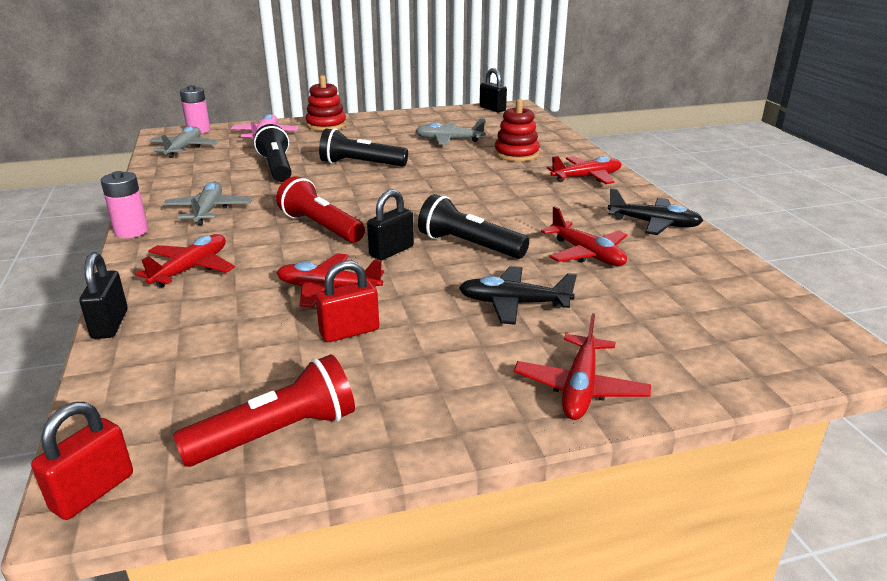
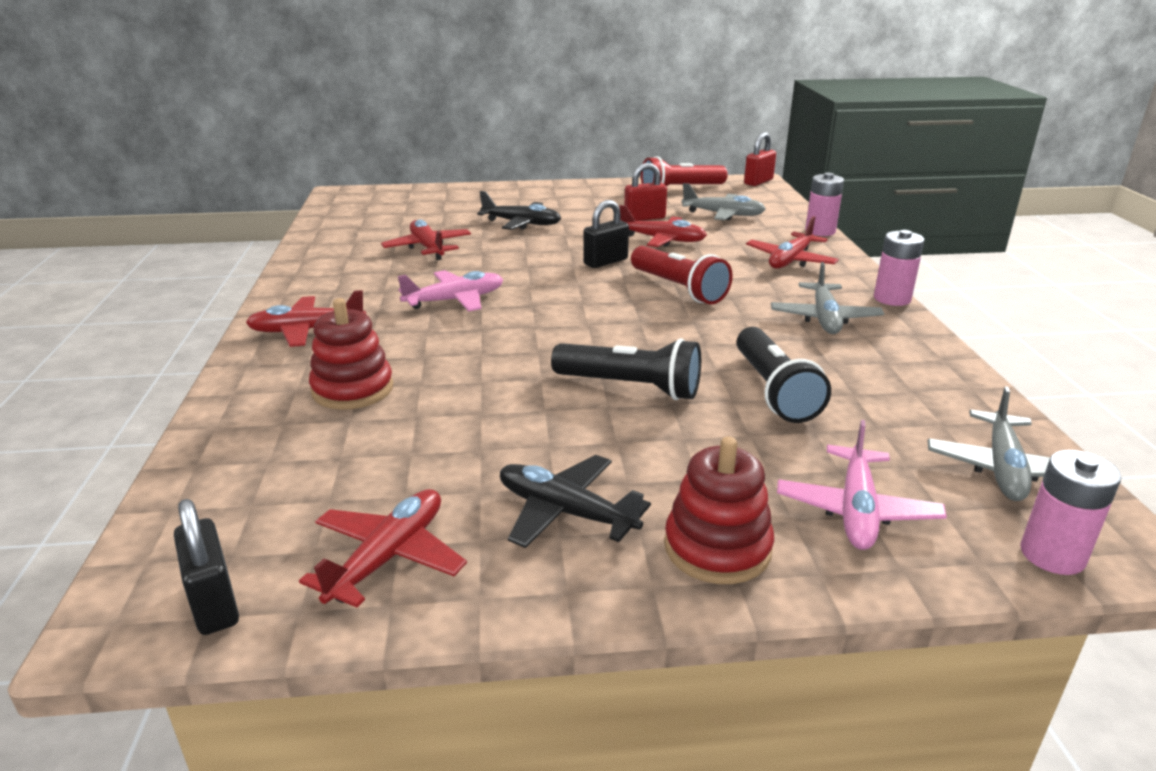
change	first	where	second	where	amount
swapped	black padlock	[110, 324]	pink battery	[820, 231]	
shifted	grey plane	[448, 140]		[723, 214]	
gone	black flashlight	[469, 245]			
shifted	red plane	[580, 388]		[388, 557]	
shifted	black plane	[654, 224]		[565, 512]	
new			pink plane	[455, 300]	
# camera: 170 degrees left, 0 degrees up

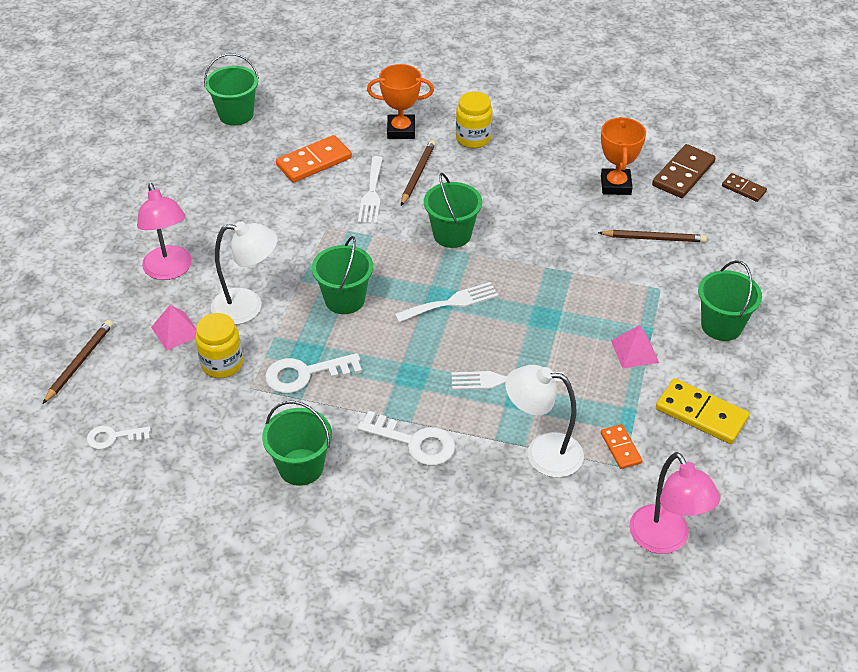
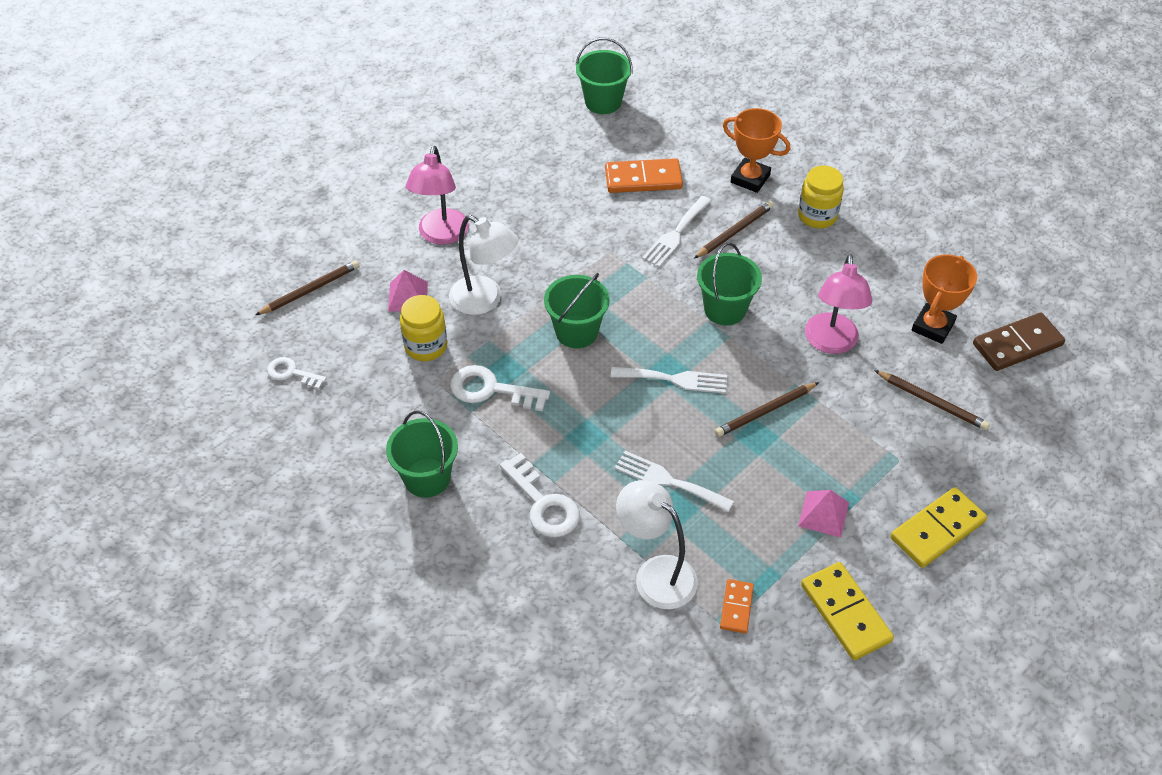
change	first	where	second	where	amount
shifted	pink lamp	[665, 540]		[831, 343]	
swapped	green bucket	[721, 325]	yellow domino	[937, 529]	
gone	brown domino	[743, 189]			
new			brown pencil	[765, 411]	
# camera: 30 degrees right, 5 degrees up

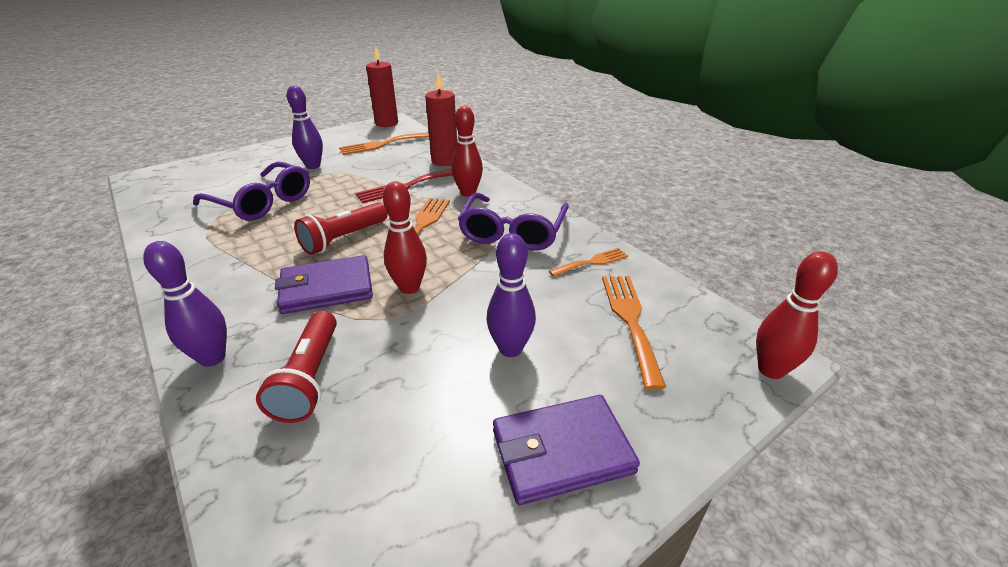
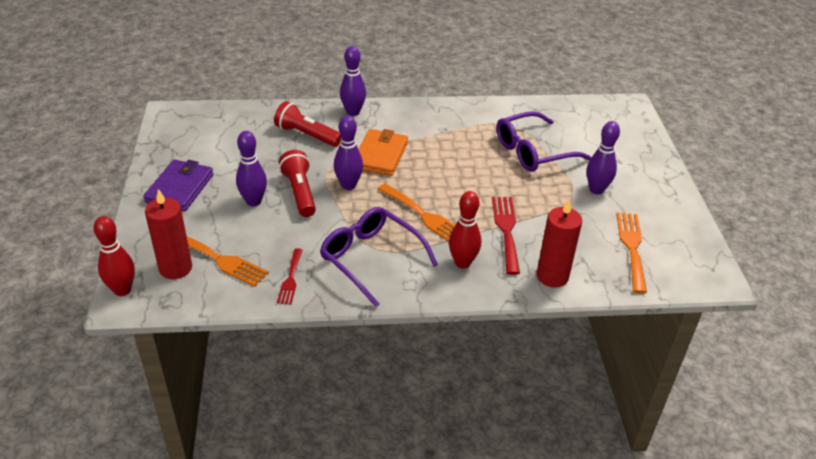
change	first	where	second	where	amount
repainted	purple wallet	[326, 288]	orange wallet	[380, 155]	
shifted	red flashlight	[344, 238]		[300, 192]	
shifted	red candle	[386, 123]		[175, 268]	
repainted	red bowling pin	[409, 288]	purple bowling pin	[348, 185]	
repainted	orange fork	[592, 262]	red fork	[290, 279]	
# camera: 120 degrees right, 5 degrees up

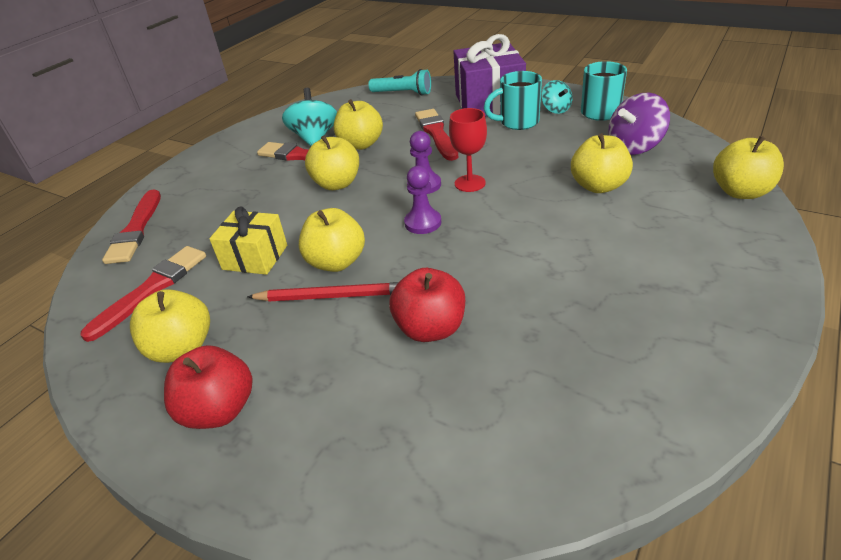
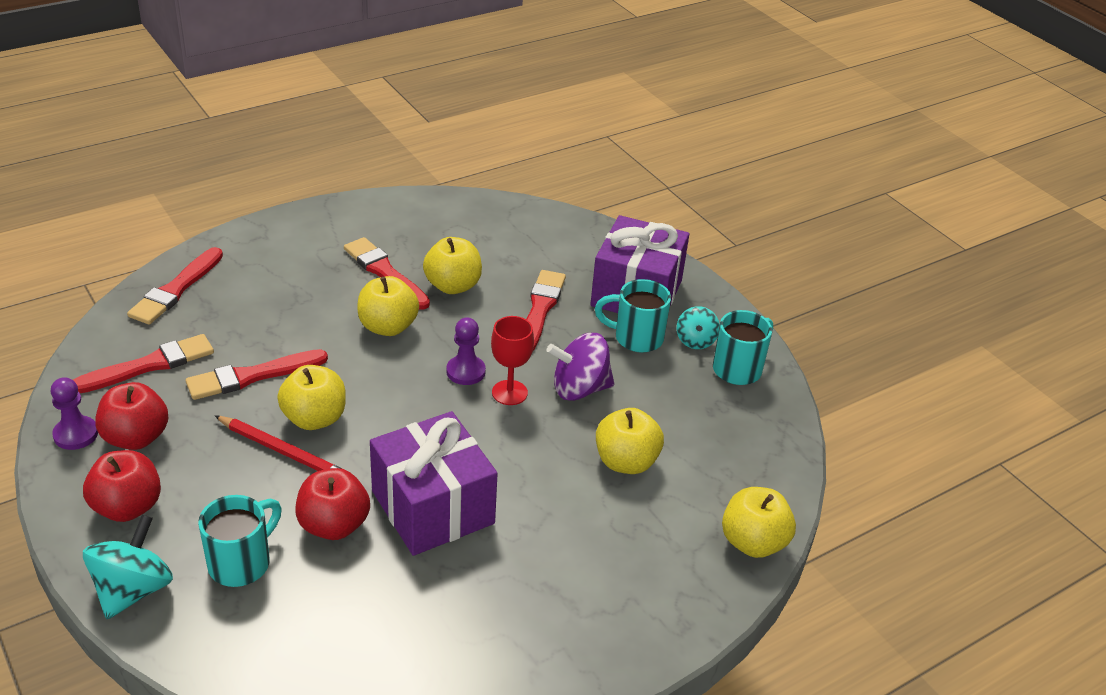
change	first	where	second	where	amount
repainted	yellow apple	[182, 348]	red apple	[136, 438]	
swapped	yellow gift	[255, 257]	red brush	[252, 376]	
shifted	turquoise spinning top	[314, 138]		[133, 590]	
gone	turquoise flashlight	[403, 93]			
shifted	purple pawn	[423, 223]		[76, 434]	
shifted	purple spinning top	[634, 147]		[579, 389]	
new			turquoise mug	[241, 563]	
new			purple gift	[432, 507]	
# camera: 20 degrees right, 0 degrees up

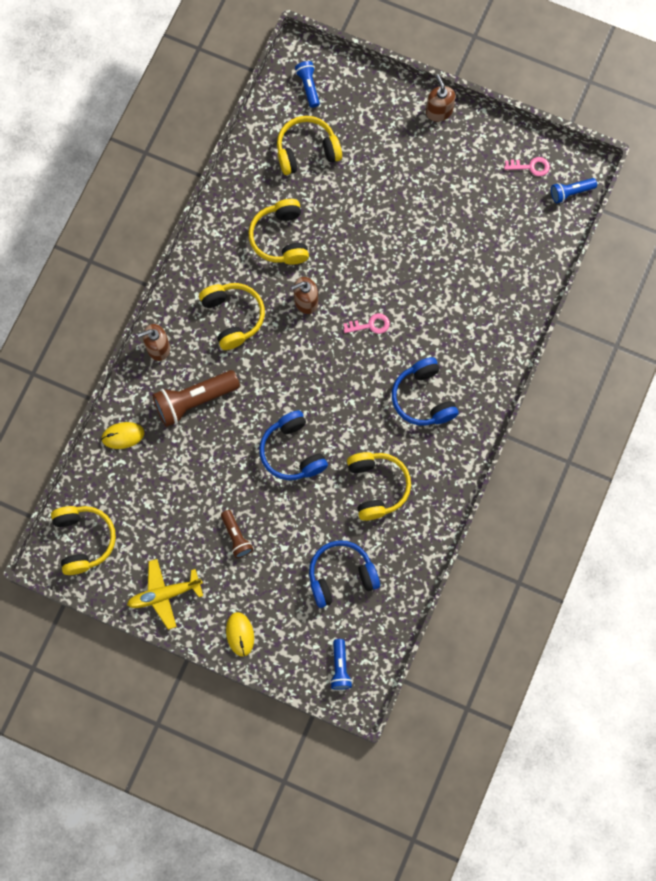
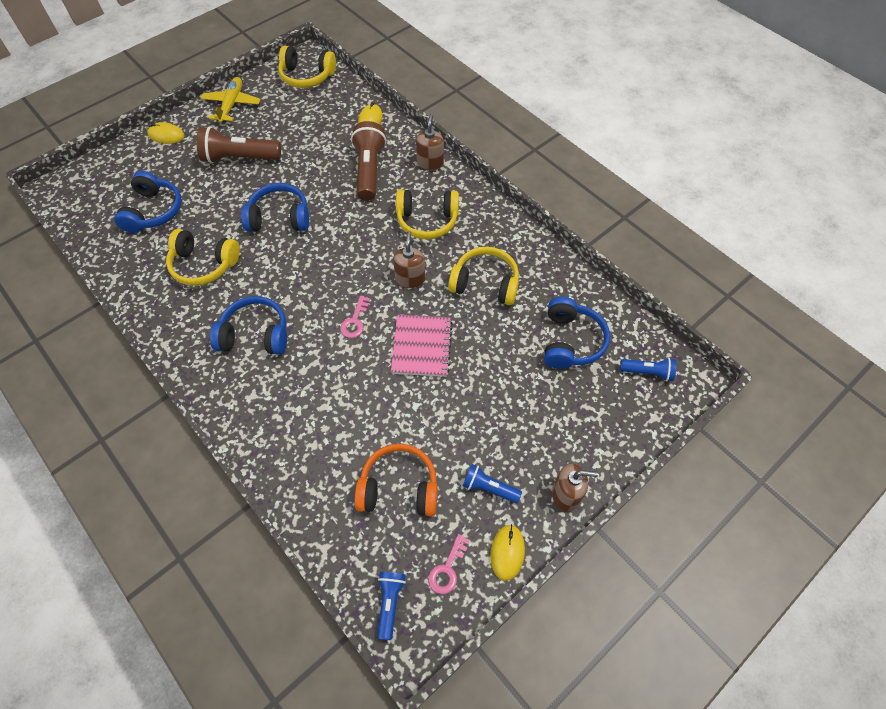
change	first	where	second	where	amount
scaled	brown flashlight	[236, 537]		[239, 158]	x1.81
repainted	yellow headphones	[307, 151]	blue headphones	[570, 341]	
shifted	blue flashlight	[340, 667]		[489, 488]	
new			orange headphones	[399, 488]	
new			pink notebook	[421, 346]	
new			yellow mouse	[507, 552]	
# camera: 115 degrees right, 15 degrees down

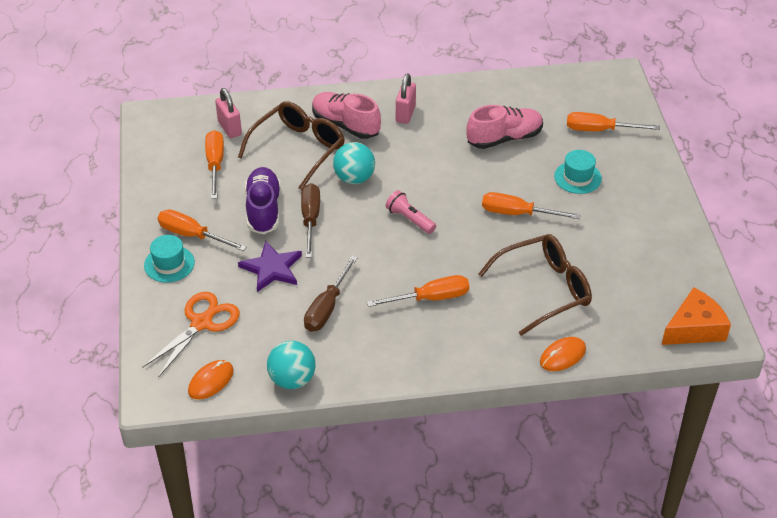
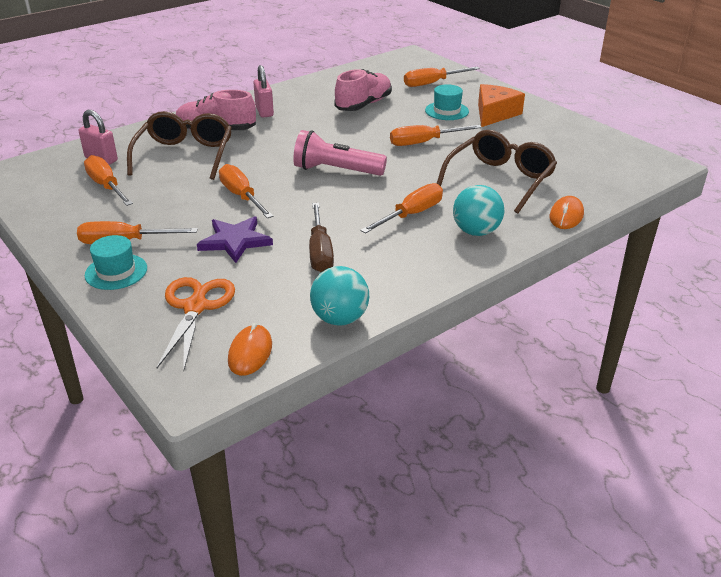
change	first	where	second	where	amount
gone	purple shoe	[263, 210]			
repainted	brown screwdriver	[310, 219]	orange screwdriver	[241, 196]	
shifted	turquoise ball	[354, 178]		[476, 232]	
scaled	pink flashlight	[410, 219]		[336, 170]	x1.60
shifted	orange cheese	[694, 328]		[494, 114]	
# camera: 30 degrees left, 10 degrees down

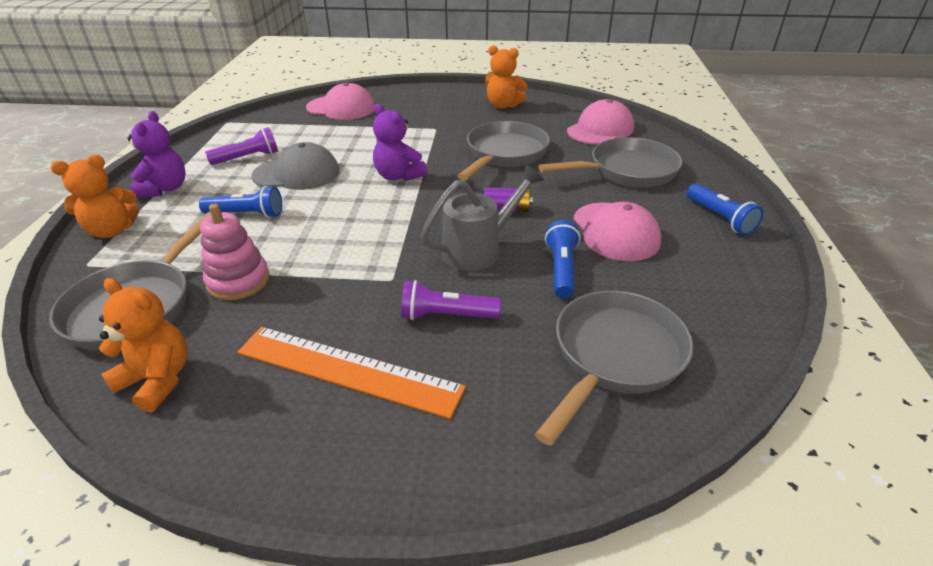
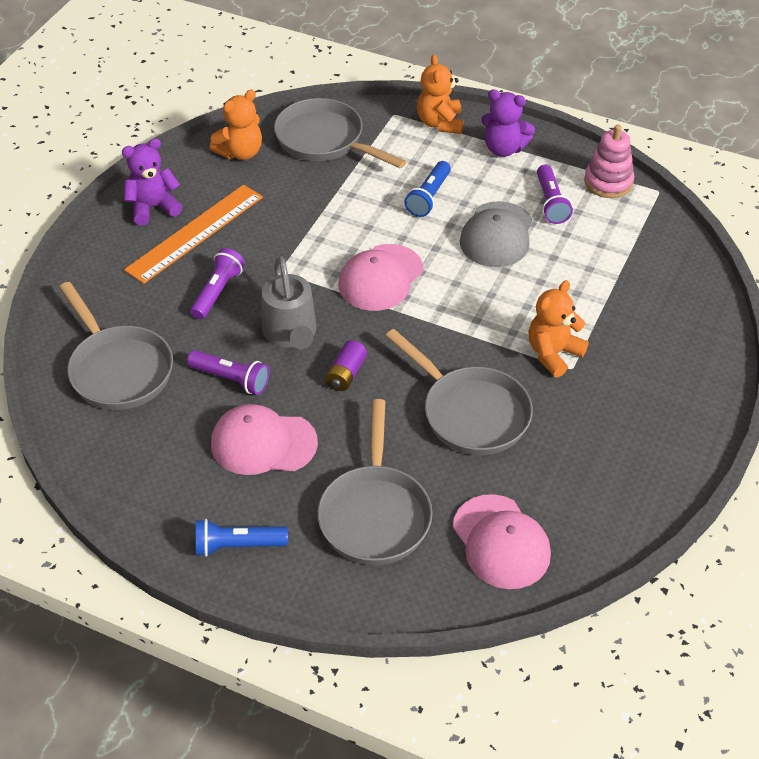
change	first	where	second	where	amount
shifted	pink stacking toy	[238, 281]		[608, 182]	
shifted	pink cap	[341, 108]		[380, 278]	
shifted	purple teddy bear	[398, 176]		[153, 207]	
shifted	orange teddy bear	[503, 105]		[553, 354]	
repainted	blue flashlight	[561, 269]	purple flashlight	[231, 379]	
# camera: 110 degrees right, 10 degrees up

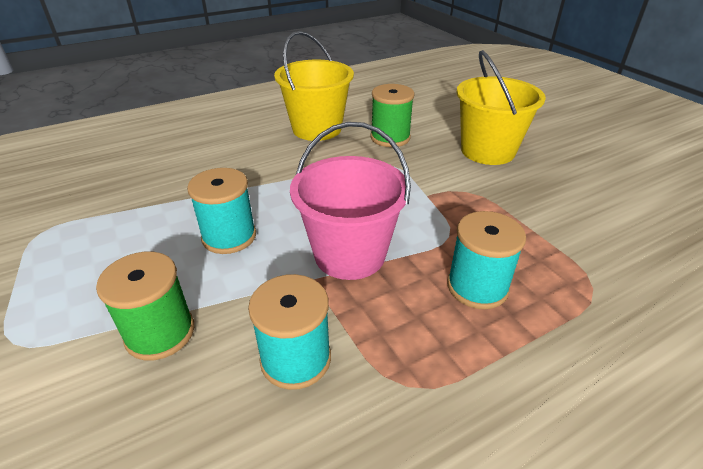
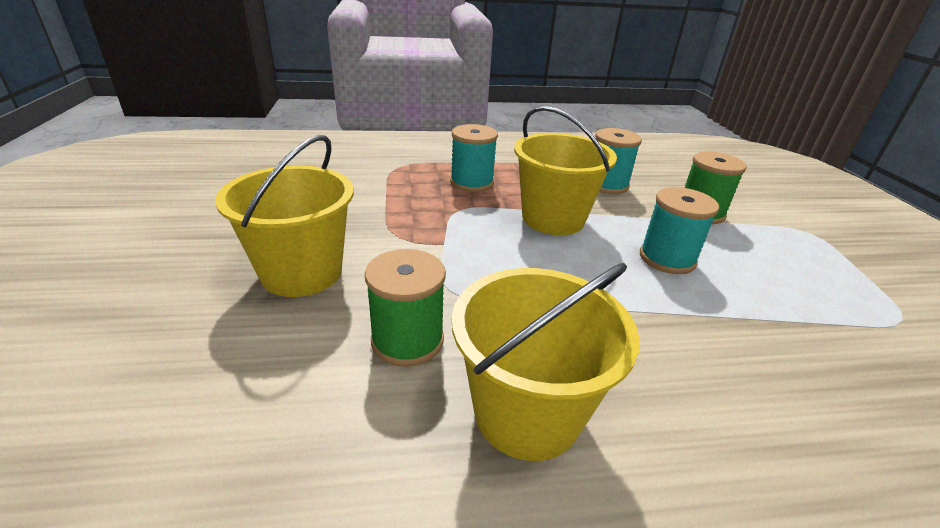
change	first	where	second	where	amount
repainted	pink bucket	[350, 254]	yellow bucket	[553, 219]	
# camera: 160 degrees left, 5 degrees down

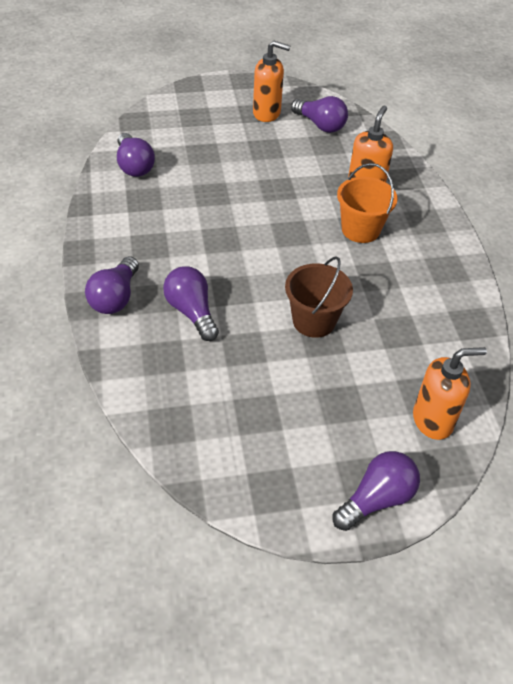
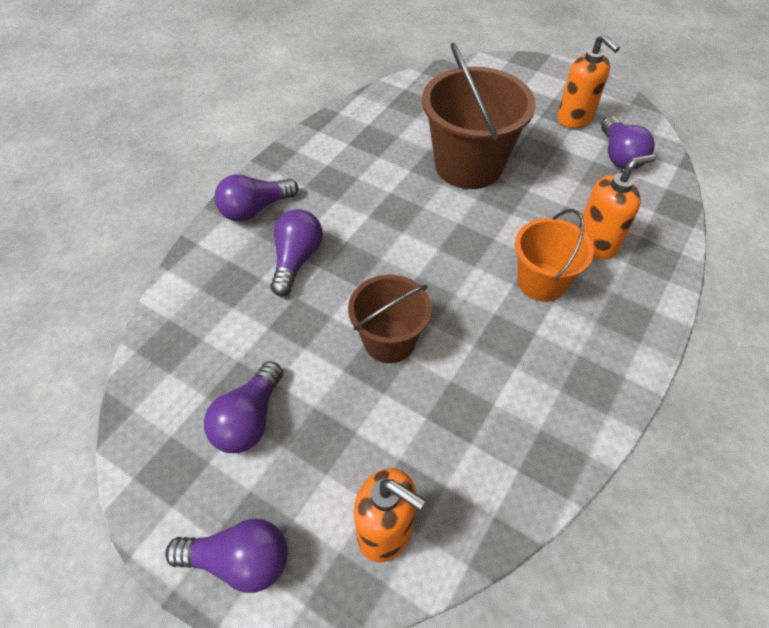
change	first	where	second	where	amount
shifted	purple light bulb	[134, 166]		[249, 419]	
new			brown bucket	[468, 165]	
# camera: 45 degrees right, 5 degrees up

